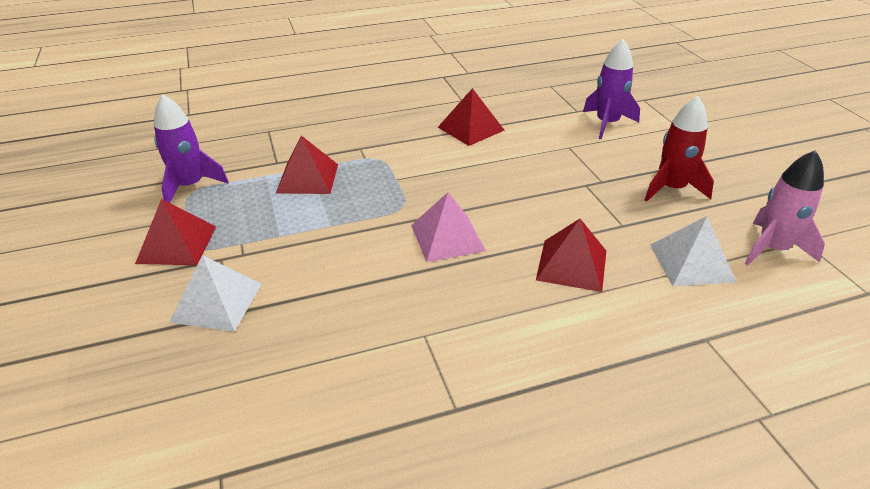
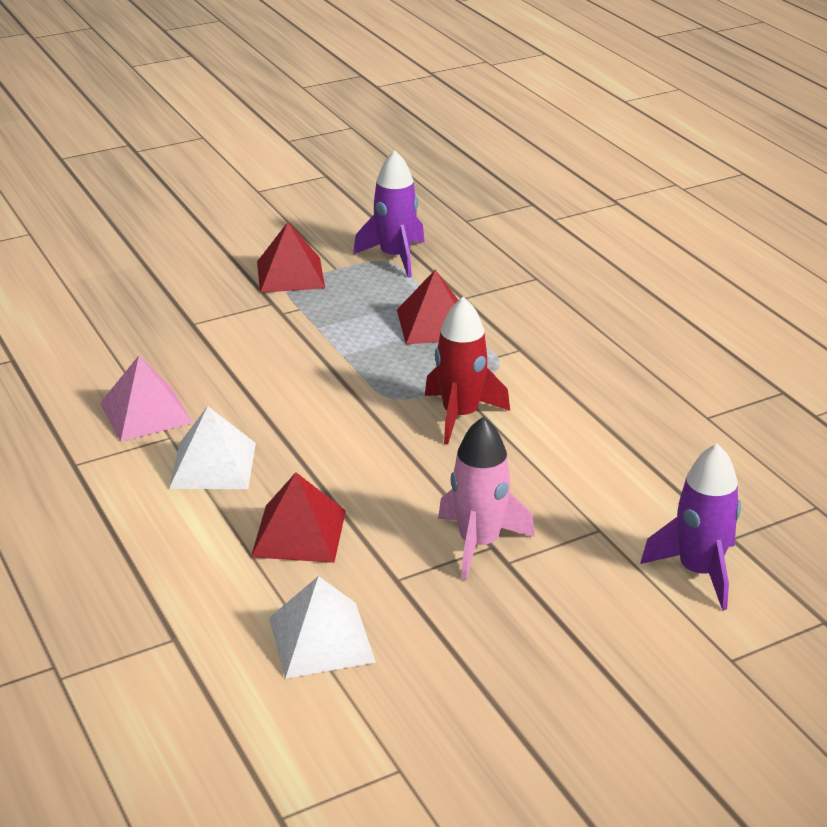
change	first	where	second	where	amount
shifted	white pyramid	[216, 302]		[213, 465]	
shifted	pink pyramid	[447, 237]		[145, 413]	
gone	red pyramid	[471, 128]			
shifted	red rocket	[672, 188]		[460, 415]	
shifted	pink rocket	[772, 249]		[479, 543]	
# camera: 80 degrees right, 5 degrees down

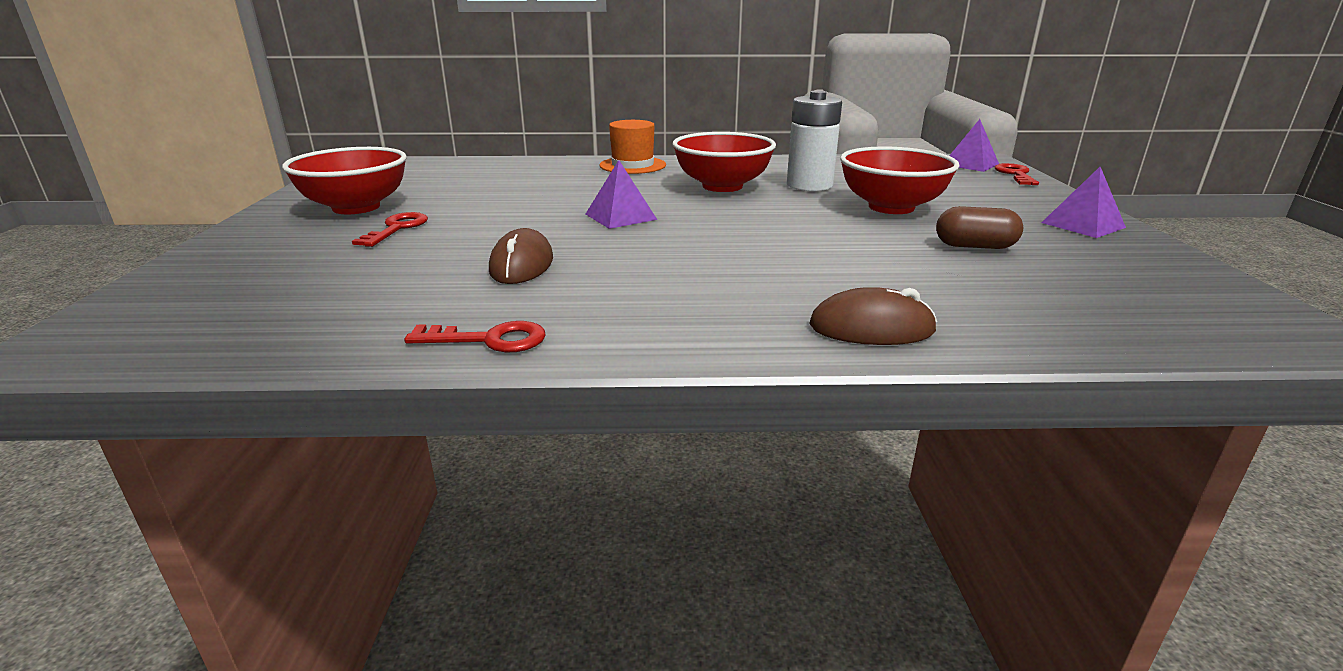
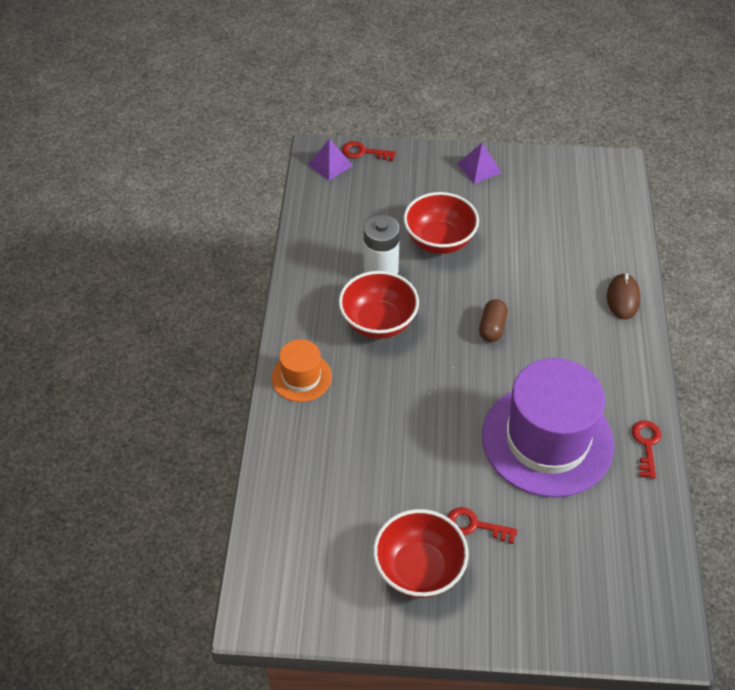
change	first	where	second	where	amount
swapped	brown mouse	[522, 265]	purple hat	[547, 440]	
gone	purple pyramid	[621, 216]			
shifted	brown capsule	[974, 246]		[492, 328]	
# camera: 85 degrees left, 25 degrees up

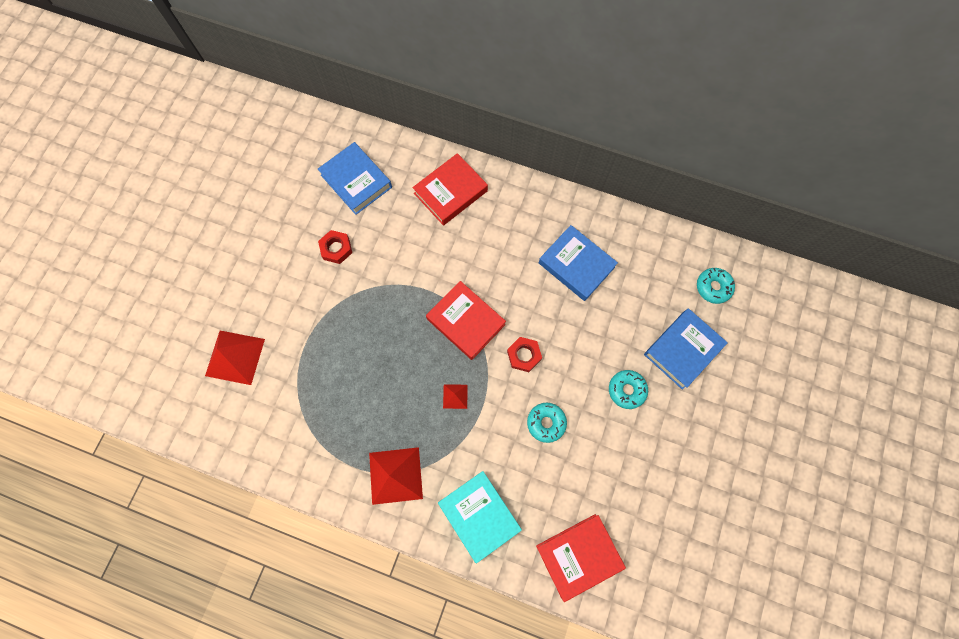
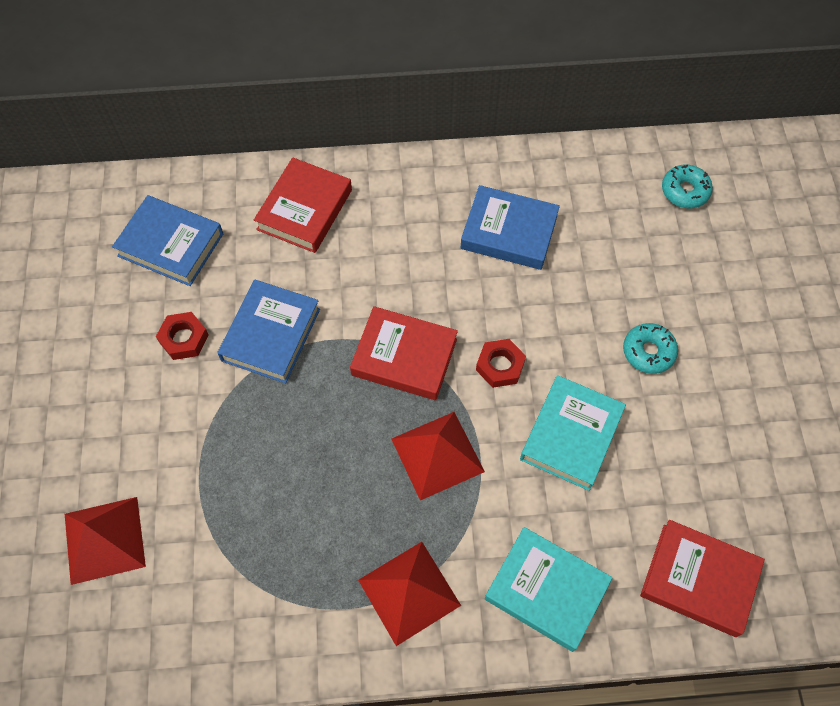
change	first	where	second	where	amount
scaled	red pyramid	[455, 396]		[437, 455]	x2.02
swapped	turquoise donut	[546, 423]	turquoise book	[571, 435]	
rotated	red book	[579, 556]		[699, 580]	75 degrees clockwise
shifted	blue book	[682, 350]		[271, 334]	
# camera: 25 degrees left, 10 degrees down

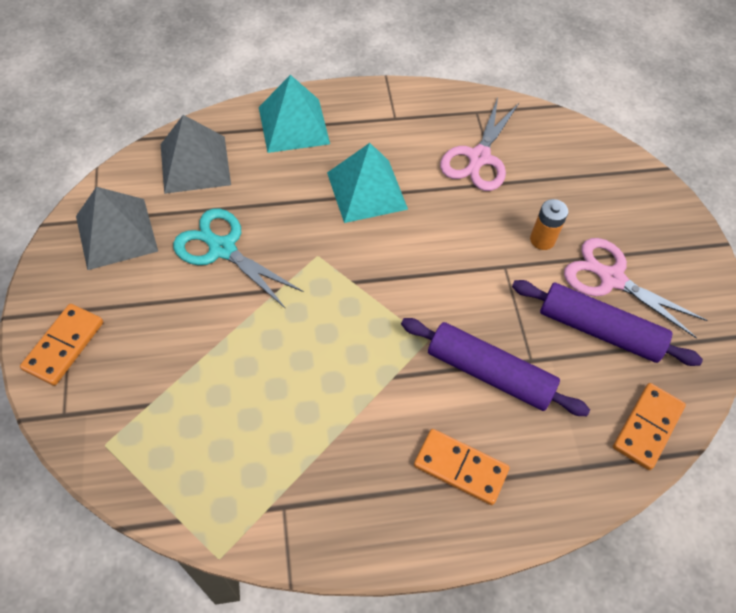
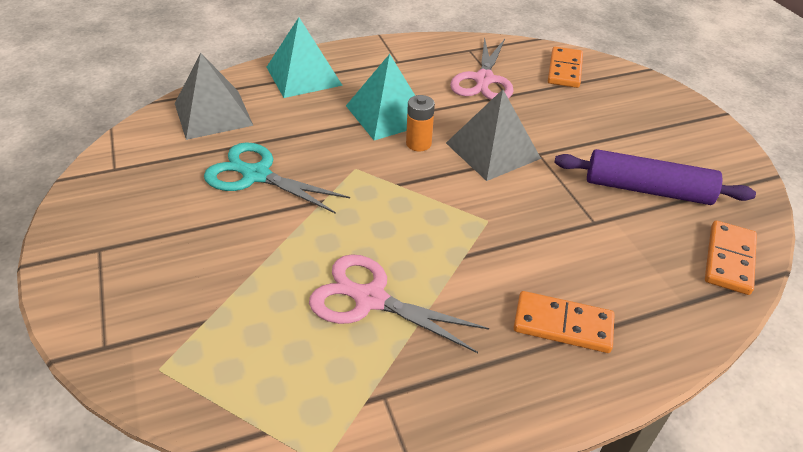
change	first	where	second	where	amount
shifted	orange domino	[64, 346]		[565, 70]	
shifted	grey pyramid	[116, 233]		[493, 150]	
gone	purple rolling pin	[489, 373]			
shifted	orange battery	[542, 240]		[418, 144]	
shifted	pink scissors	[611, 279]		[370, 299]	
# camera: 10 degrees left, 15 degrees down

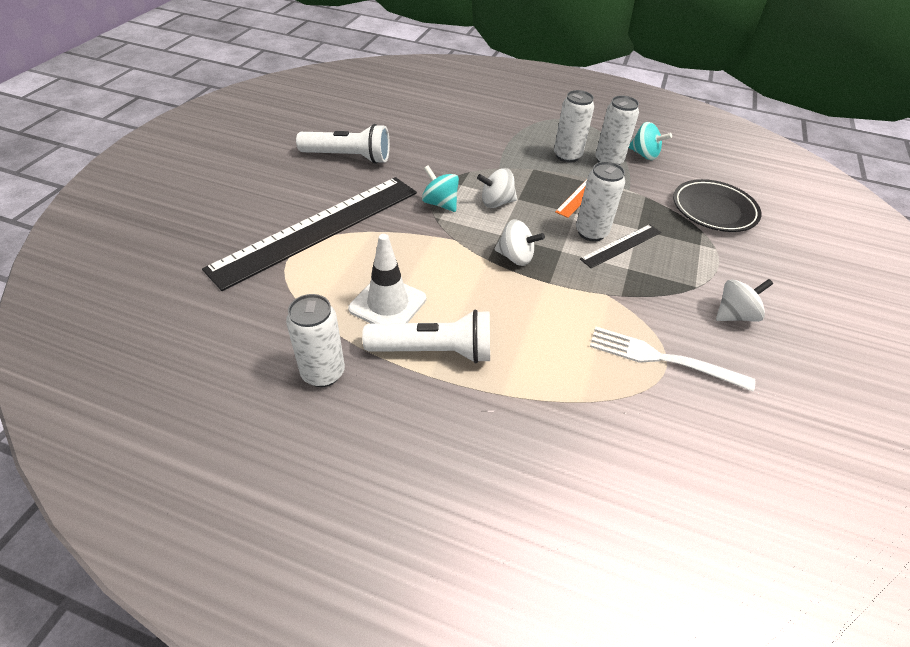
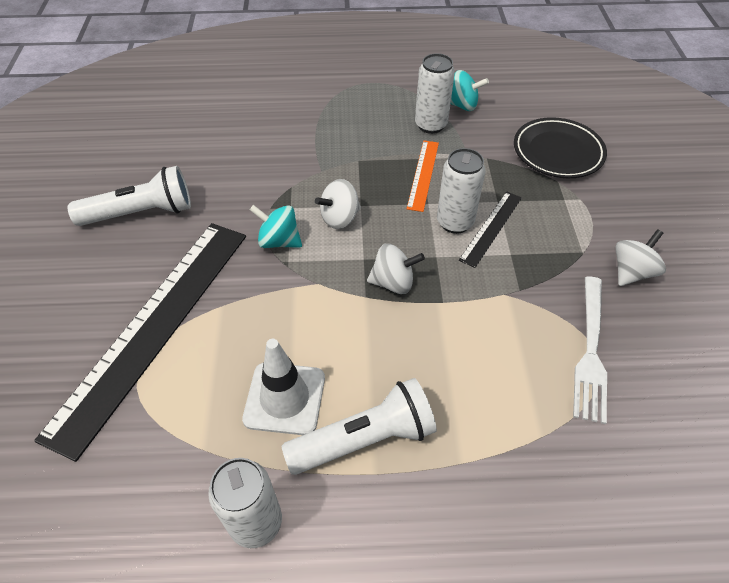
change	first	where	second	where	amount
gone	white can	[567, 156]			
rotated	white fork	[661, 358]		[591, 352]	75 degrees counterclockwise
# camera: 20 degrees left, 5 degrees up

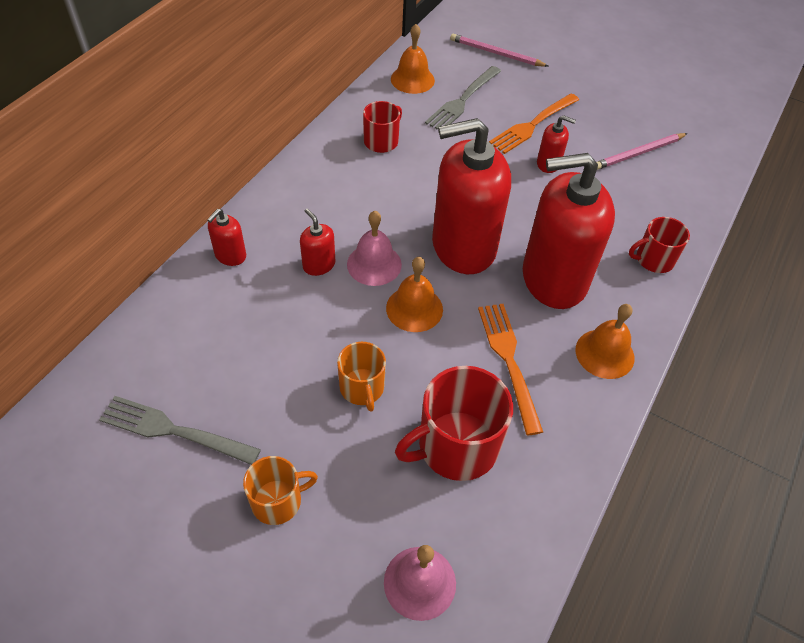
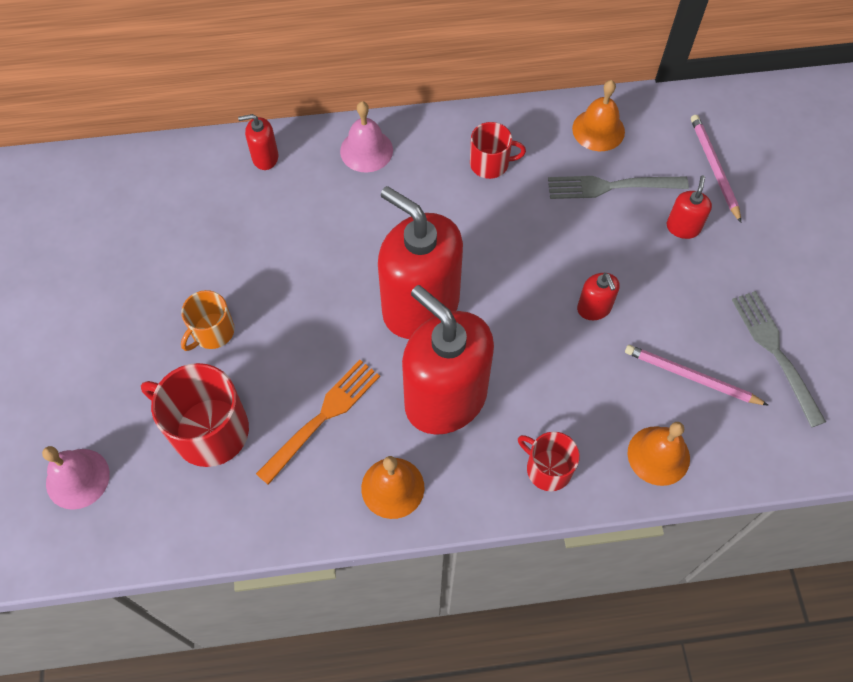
change	first	where	second	where	amount
shifted	grey fork	[174, 431]		[775, 352]	
gone	orange mug	[278, 501]			
shifted	red soap dispenser	[319, 265]		[683, 227]	
shifted	pink bell	[374, 264]		[366, 150]	
shifted	orange bell	[414, 308]		[658, 455]	
gone	orange fork	[533, 125]			
# camera: 55 degrees right, 10 degrees up

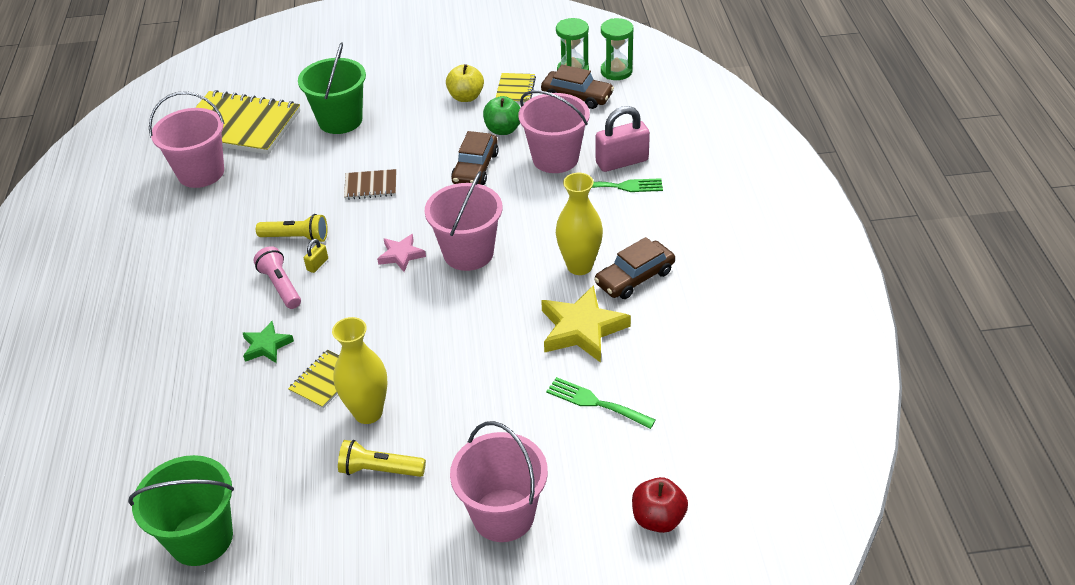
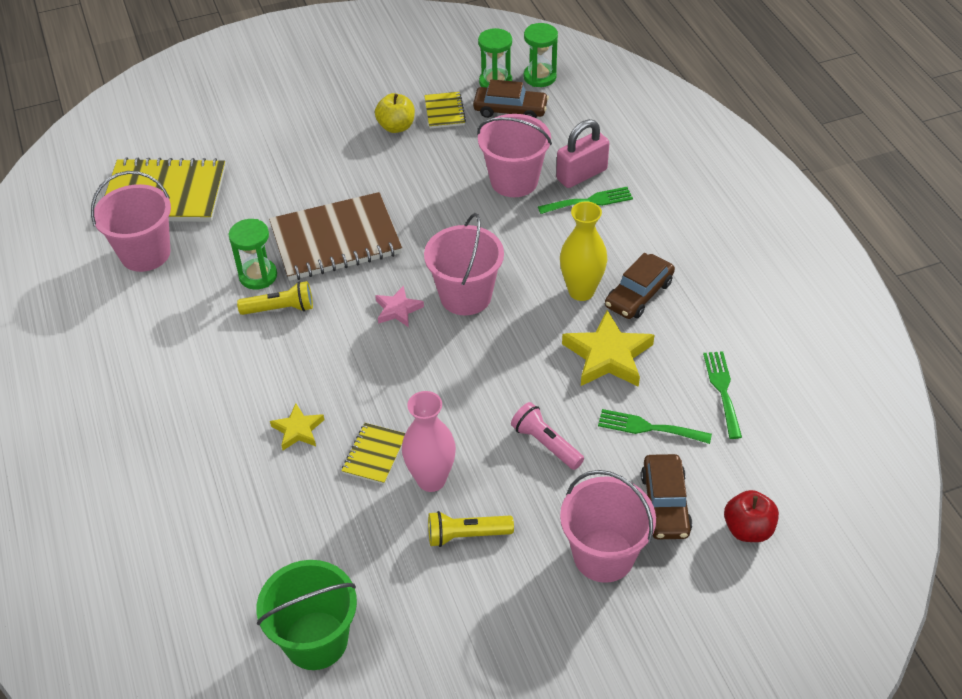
change	first	where	second	where	amount
repainted	green star	[266, 346]	yellow star	[298, 430]	
shifted	pink flashlight	[281, 286]		[546, 443]	
gone	green bucket	[340, 120]			
gone	yellow padlock	[317, 264]			
repainted	yellow vase	[368, 412]	pink vase	[431, 479]	
scaled	brown notebook	[371, 186]		[336, 240]	x2.15
shifted	brown car	[475, 168]		[665, 504]	
gone	green apple	[503, 129]			
new			green hourglass	[258, 276]	
new			green fork	[722, 390]	
# camera: 15 degrees left, 5 degrees up

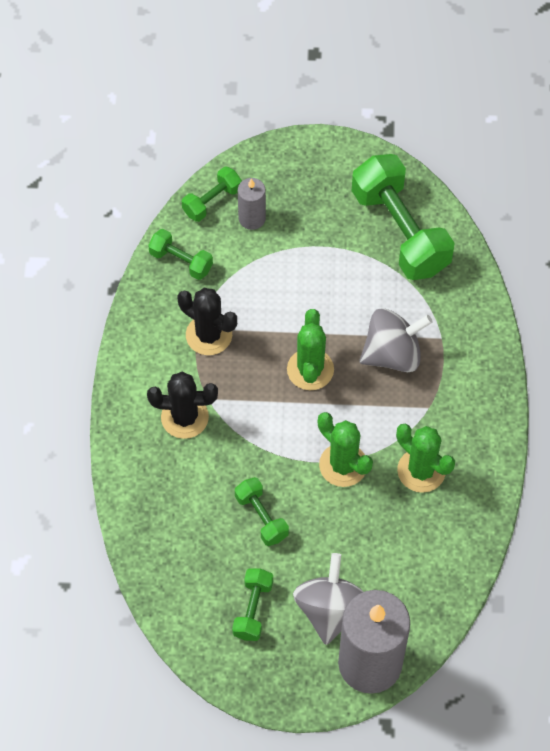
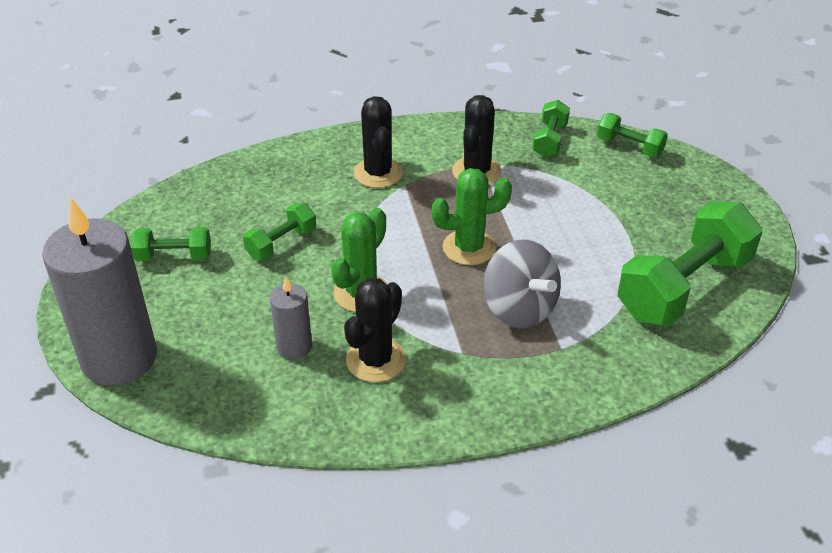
change	first	where	second	where	amount
shifted	grey candle	[252, 218]		[294, 346]	
gone	grey spinning top	[330, 610]			
repainted	green cactus	[421, 470]	black cactus	[376, 360]	
# camera: 75 degrees right, 20 degrees down

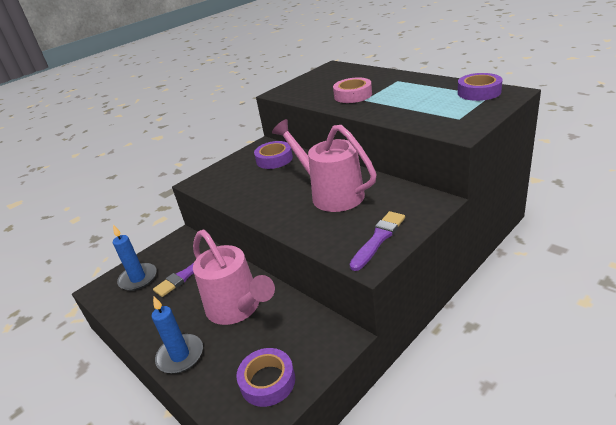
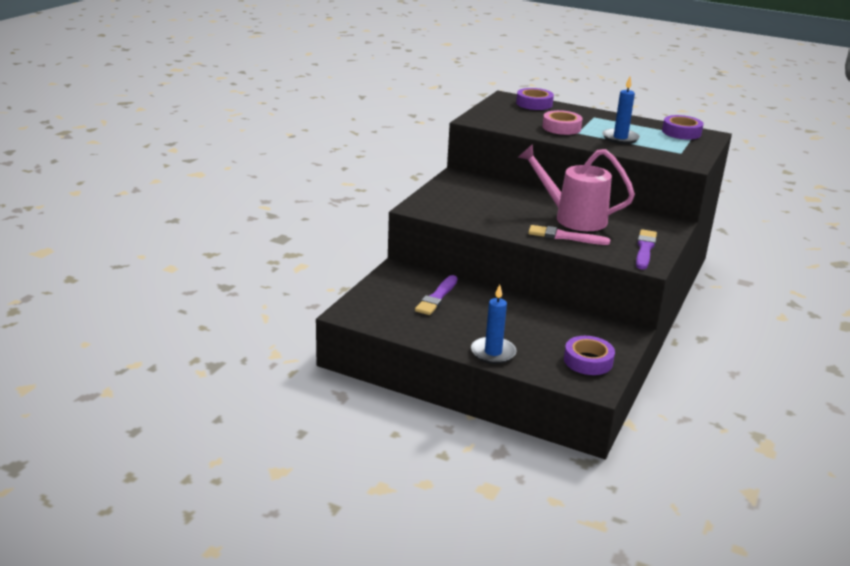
change	first	where	second	where	amount
shifted	blue candle	[138, 278]		[620, 138]	
gone	pink watering can	[238, 308]			
shifted	purple tape	[274, 159]		[534, 104]	
new			pink brush	[565, 237]	
# camera: 25 degrees left, 5 degrees down

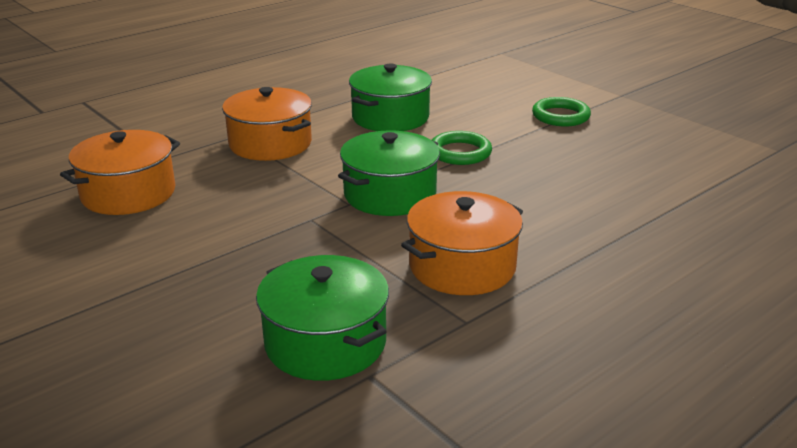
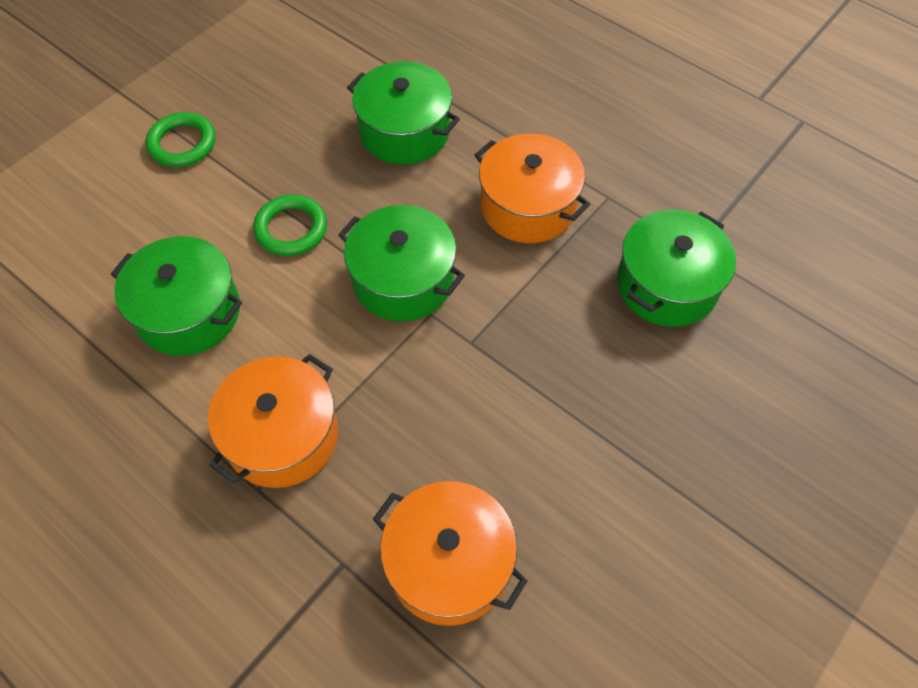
change	first	where	second	where	amount
new			green pot	[405, 131]	
# camera: 100 degrees left, 30 degrees up

